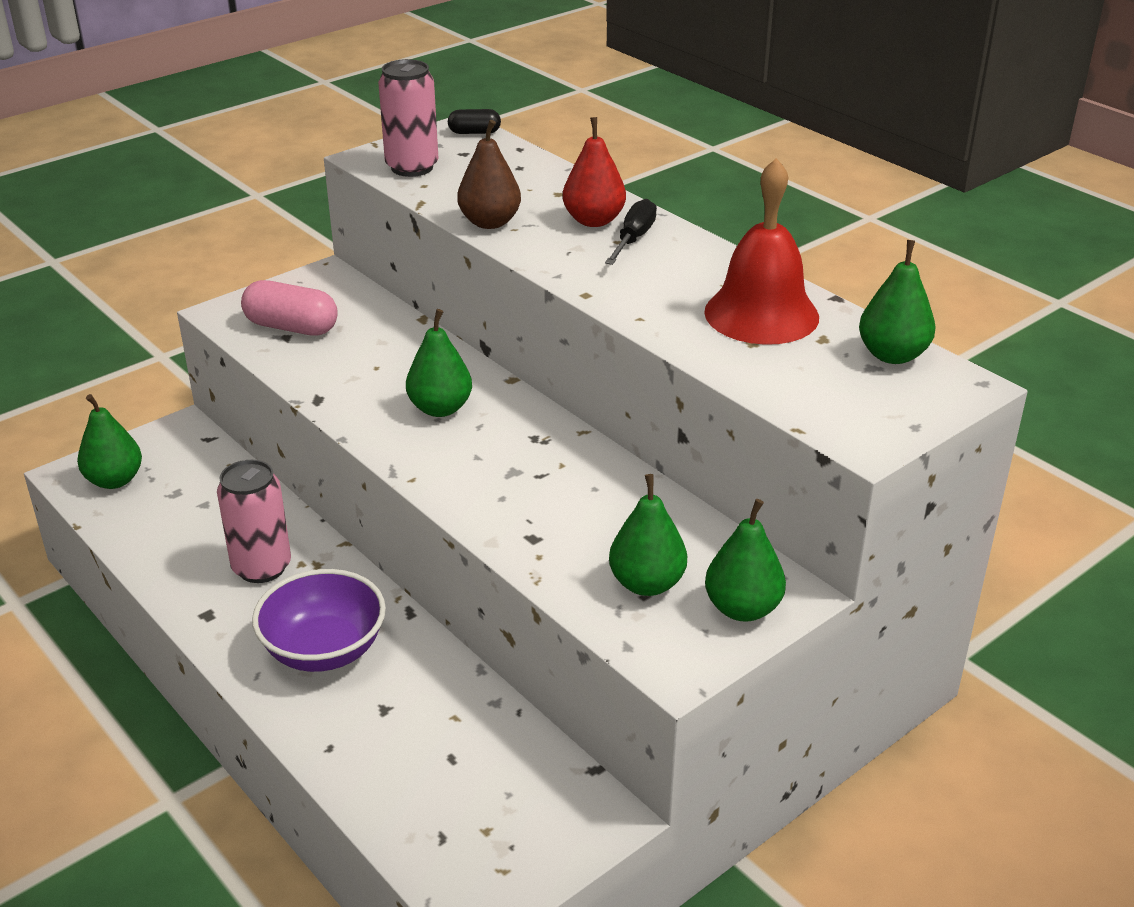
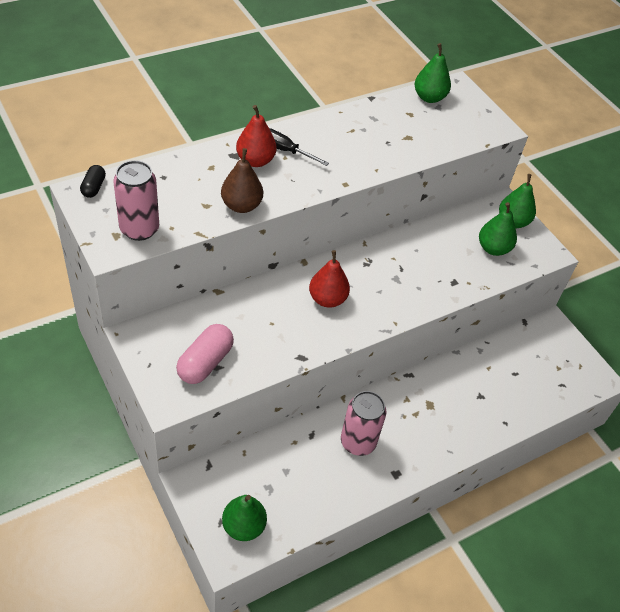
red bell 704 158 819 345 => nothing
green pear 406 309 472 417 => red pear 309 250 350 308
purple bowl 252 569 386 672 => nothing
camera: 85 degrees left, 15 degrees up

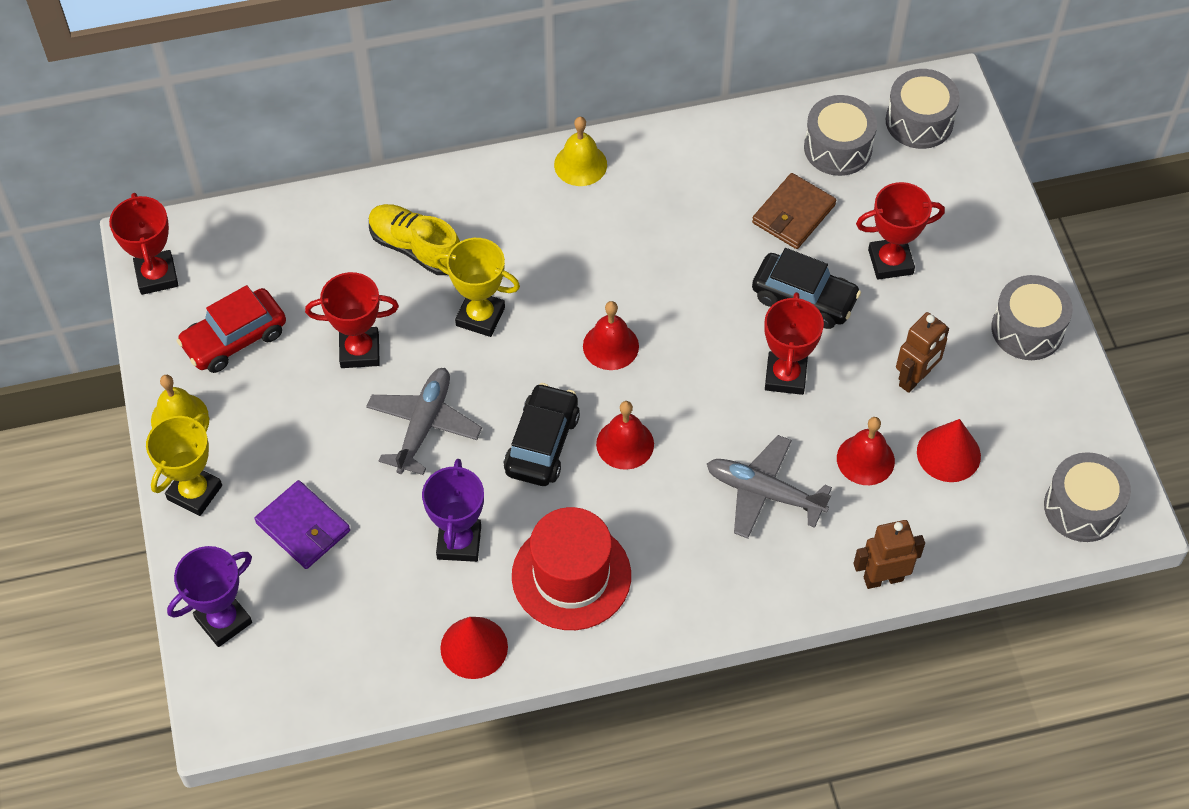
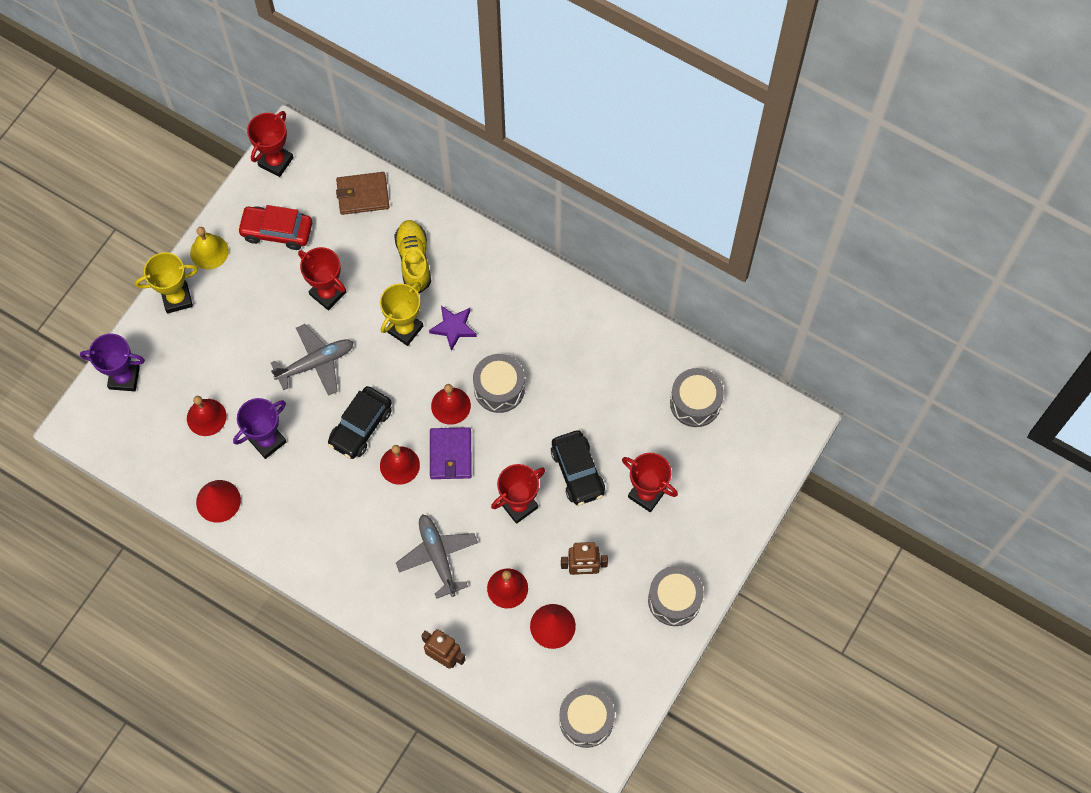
grey drum 886 69 960 149 => grey drum 473 354 525 413, relocated
yellow bell 554 117 607 186 => nothing
brown wallet 752 173 836 249 => brown wallet 336 172 389 215, relocated
yellow trophy 434 238 520 337 => yellow trophy 380 282 423 346, 60 degrees clockwise
black car 504 383 580 486 => black car 328 386 392 459, 150 degrees clockwise
purple wallet 254 480 350 569 => purple wallet 430 427 472 479, relocated
red hat 512 507 631 630 => nothing
nothing => purple star 429 306 477 351
nothing => red bell 187 396 226 436
camera: 45 degrees right, 10 degrees up

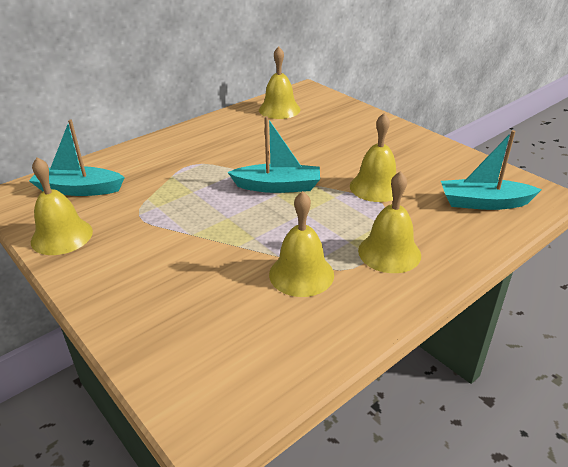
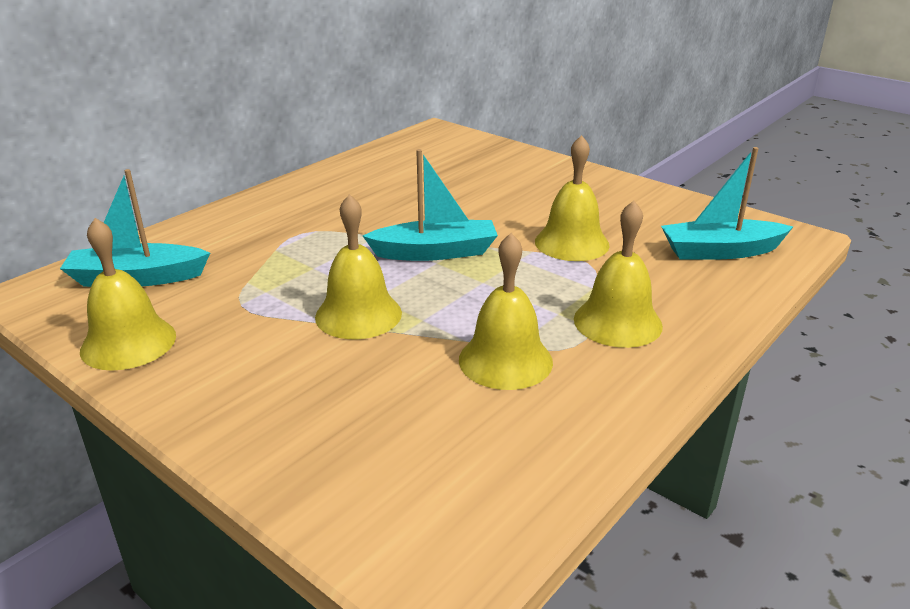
yellow bell 259 46 301 119 => yellow bell 315 194 402 339, relocated
camera: 10 degrees left, 5 degrees down

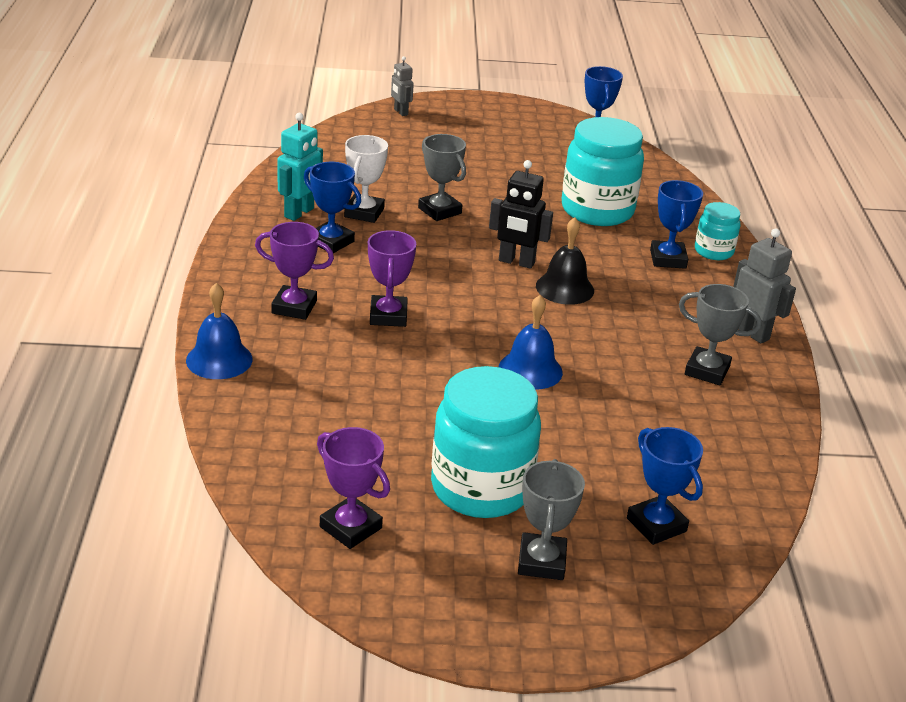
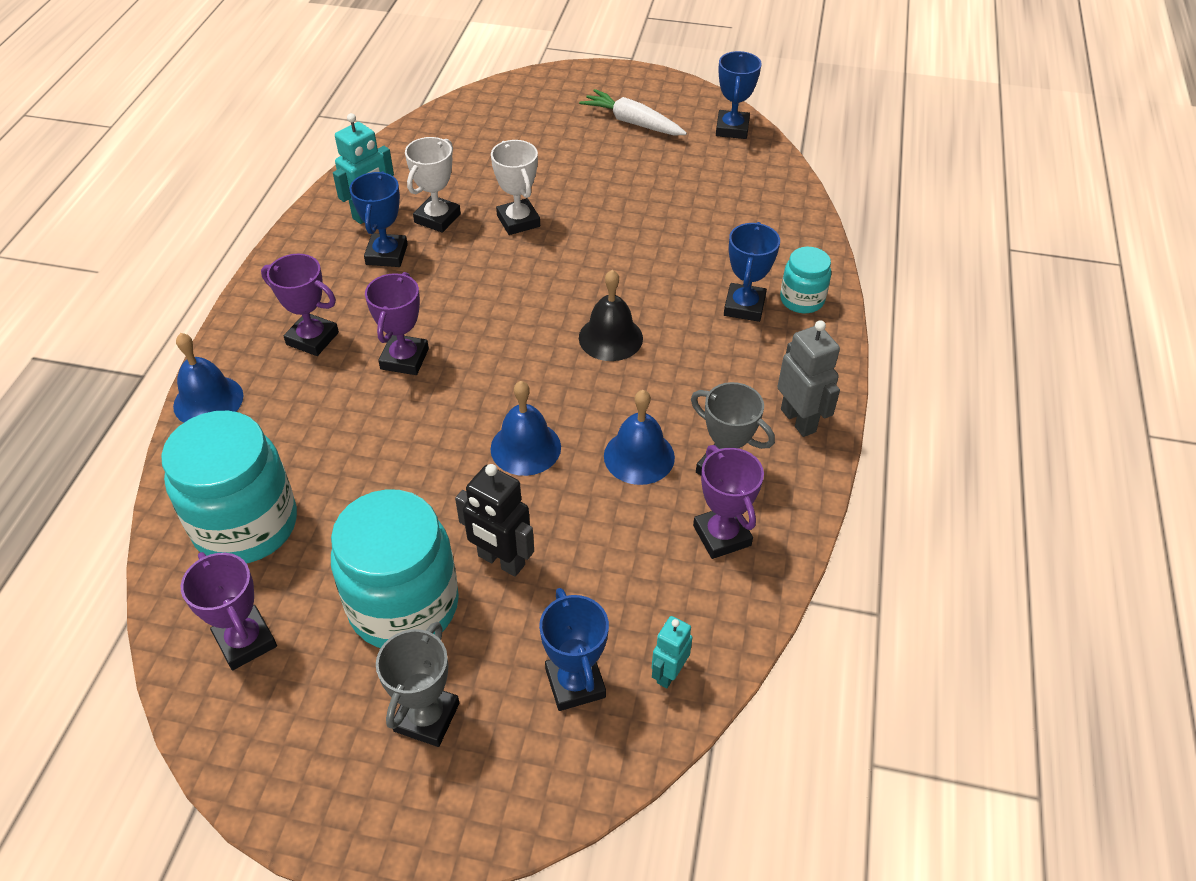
grey robot 391 56 414 116 => nothing
turquoise jar 562 117 644 226 => turquoise jar 161 411 297 564, relocated
grey trophy 418 134 466 221 => white trophy 491 140 540 235
black robot 489 160 553 269 => black robot 455 464 534 577, relocated
blue trophy 304 162 361 253 => blue trophy 349 171 408 267, 45 degrees clockwise
nothing => white carrot 579 89 687 135
nothing => blue bell 604 390 675 485
nothing => purple trophy 693 445 764 559
nothing => turquoise robot 652 616 693 688
camera: 15 degrees right, 15 degrees up

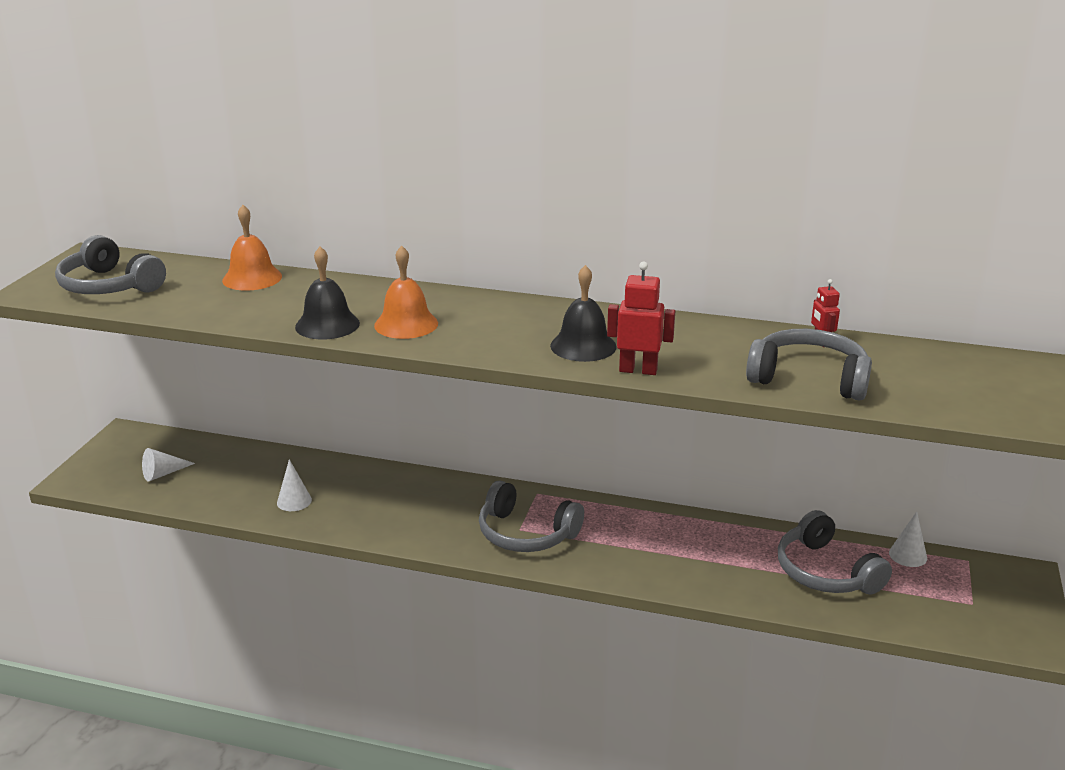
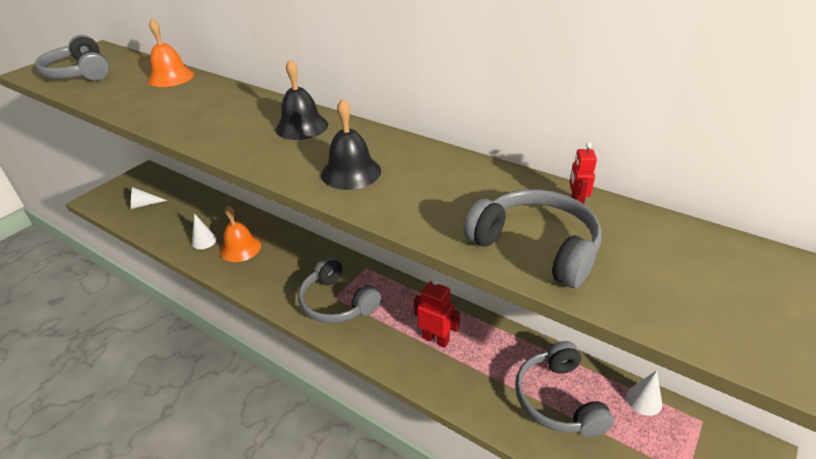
orange bell 374 246 438 339 => orange bell 220 205 261 262, relocated
black bell 295 247 360 339 => black bell 275 59 328 140, relocated
red robot 607 261 675 375 => red robot 414 278 460 348, relocated
camera: 20 degrees right, 10 degrees up

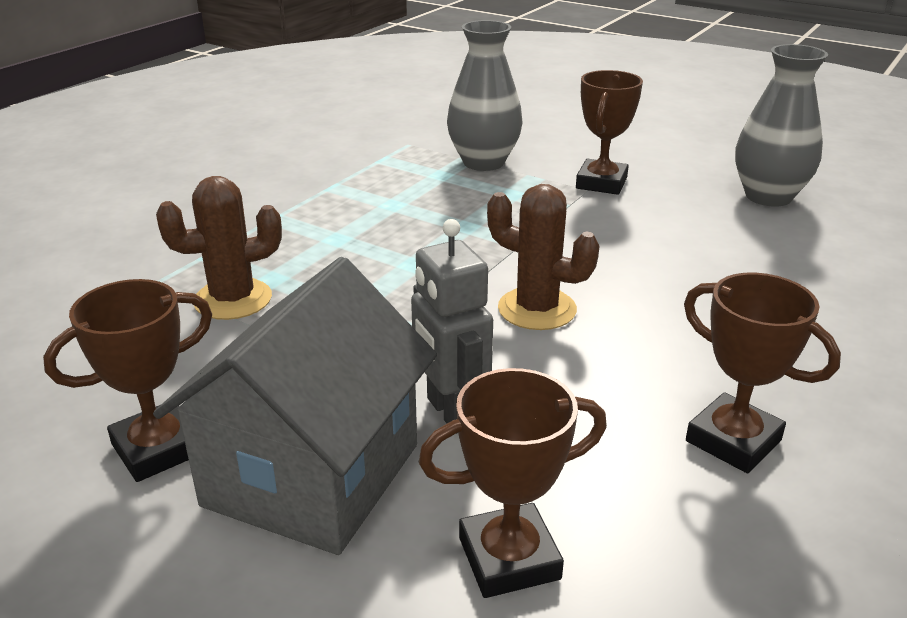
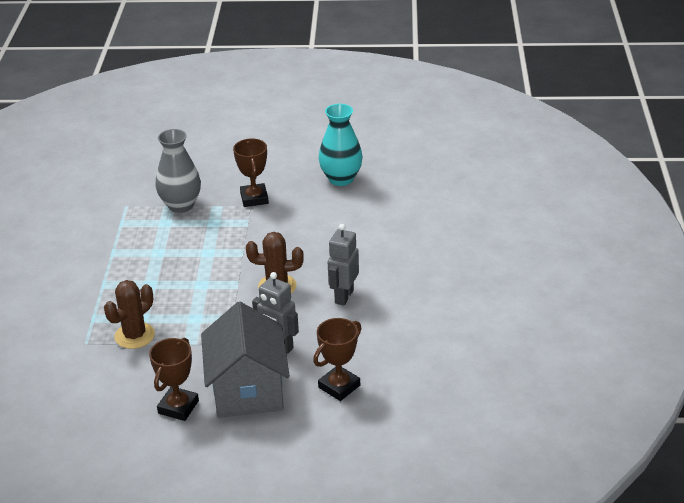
grey vase 735 44 828 207 => turquoise vase 319 104 363 186
brown trophy 684 273 841 473 => nothing
nothing => grey robot 328 224 359 305
camera: 30 degrees left, 5 degrees up

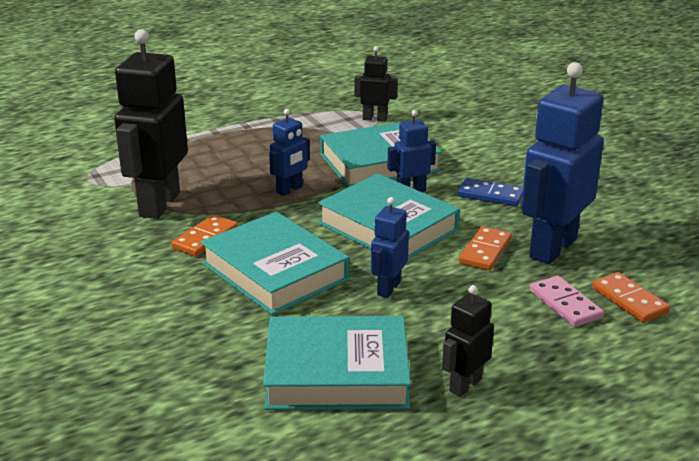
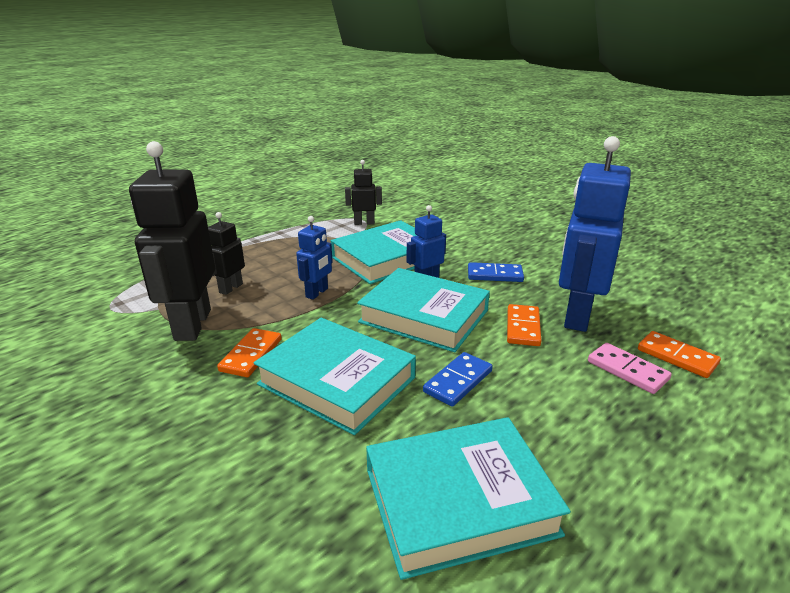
blue robot 371 197 409 298 => blue domino 423 352 493 407
black robot 442 285 494 397 => black robot 208 212 245 295, relocated
camera: 15 degrees left, 0 degrees up

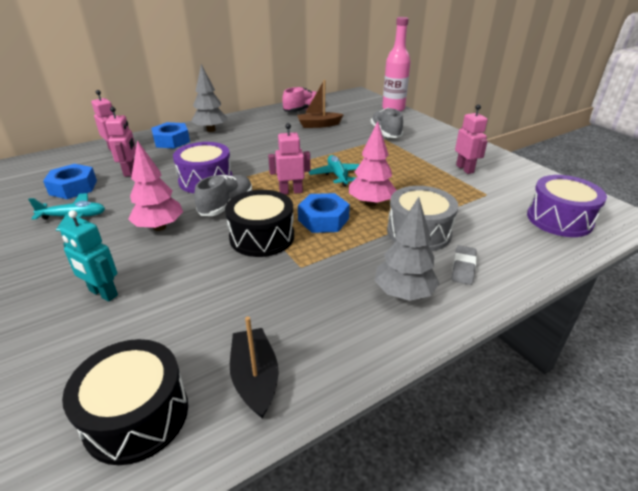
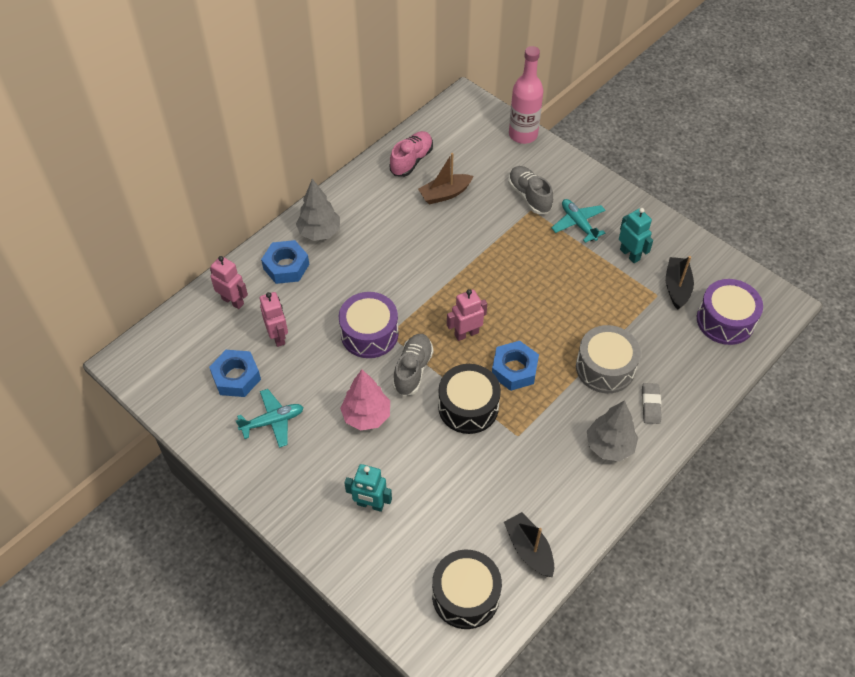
pink robot 455 104 488 174 => turquoise robot 619 208 653 263
pink tree 349 121 397 207 => nothing
turquoise plane 309 155 360 187 => turquoise plane 551 199 605 243, relocated
nothing => black boat 666 256 694 310
camera: 15 degrees left, 20 degrees up

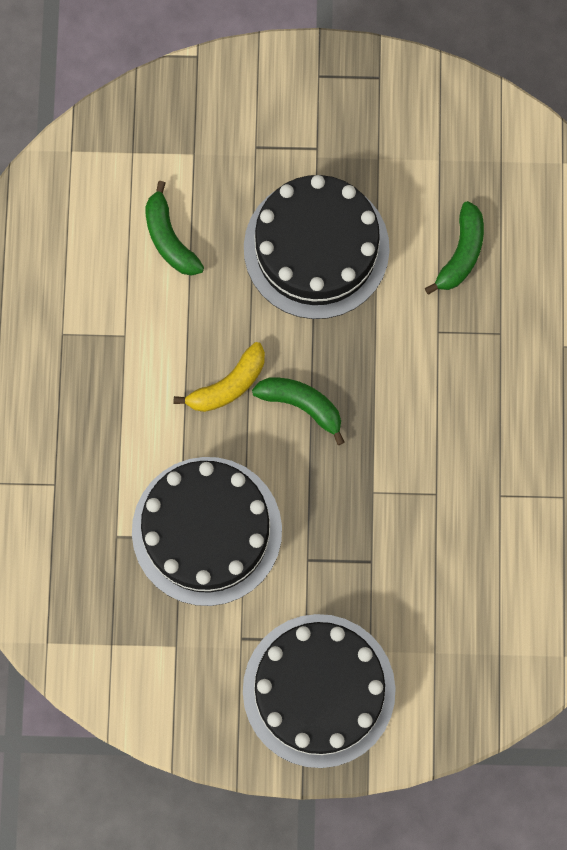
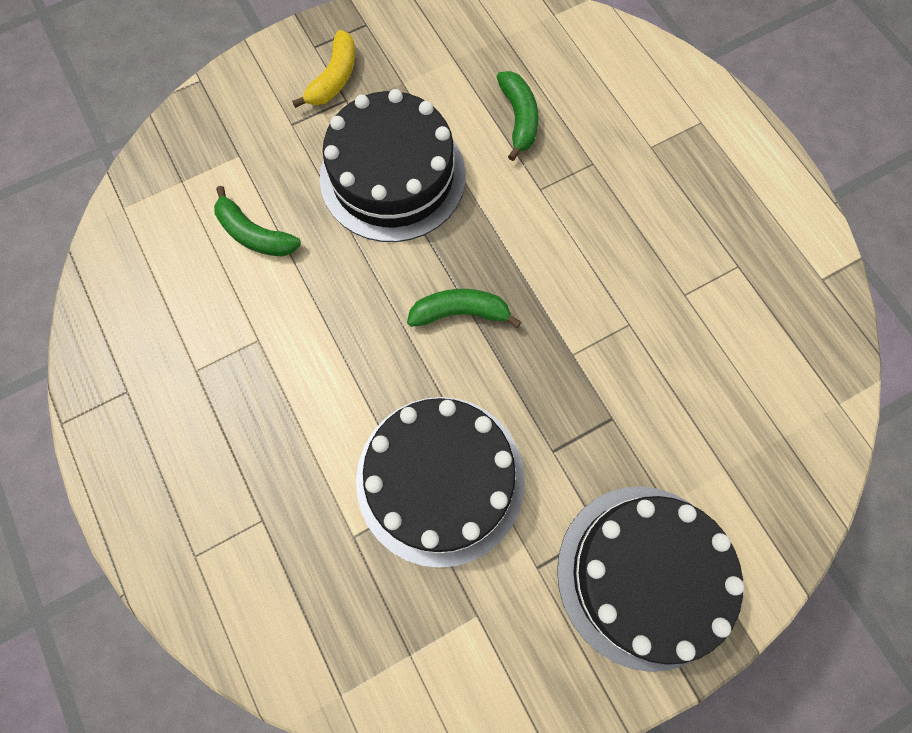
yellow banana 174 342 265 412 => yellow banana 292 30 355 108, relocated
camera: 30 degrees left, 5 degrees down

